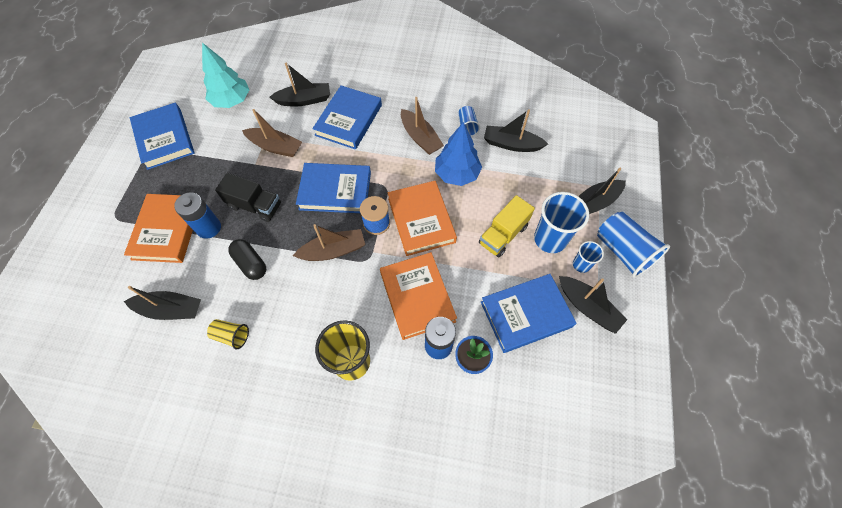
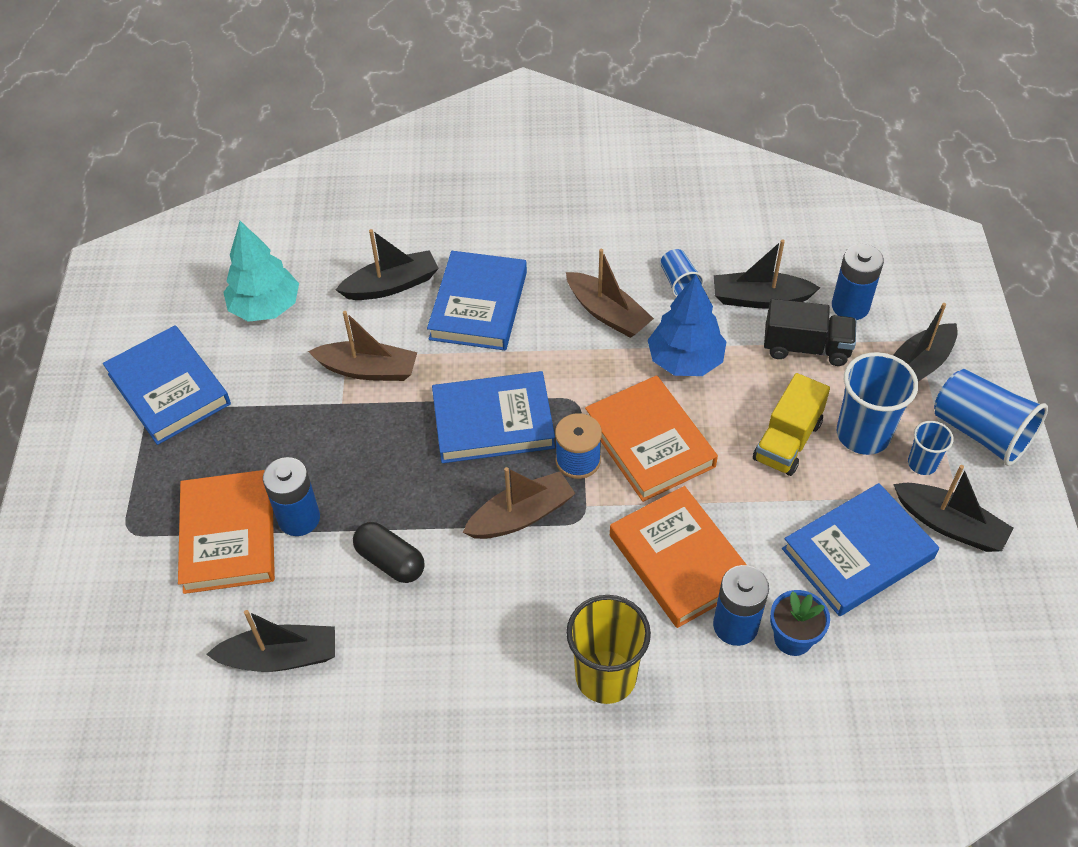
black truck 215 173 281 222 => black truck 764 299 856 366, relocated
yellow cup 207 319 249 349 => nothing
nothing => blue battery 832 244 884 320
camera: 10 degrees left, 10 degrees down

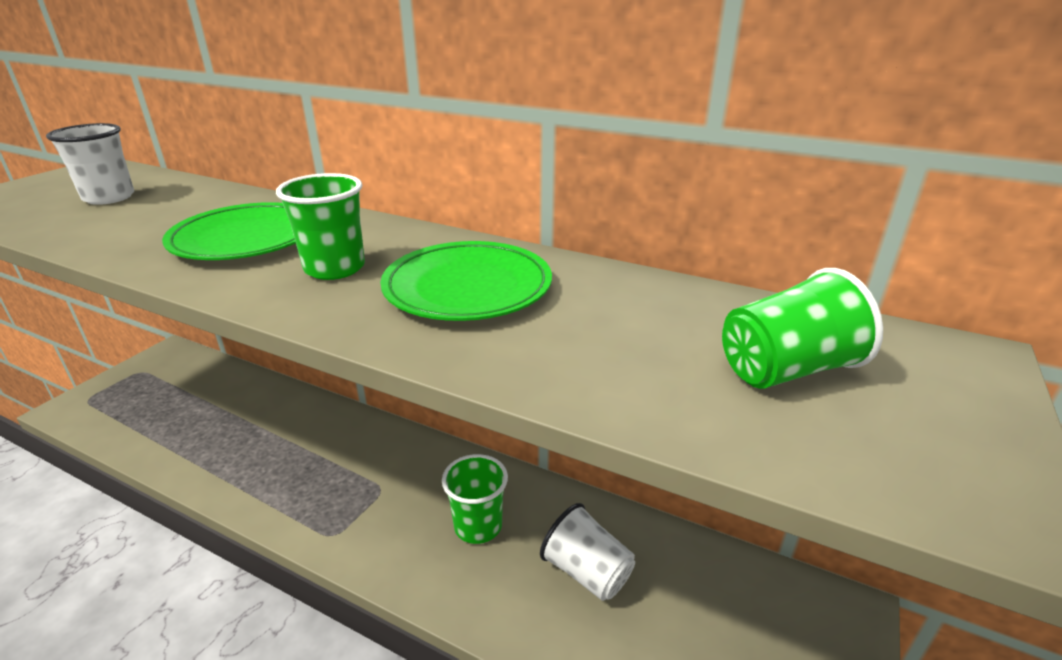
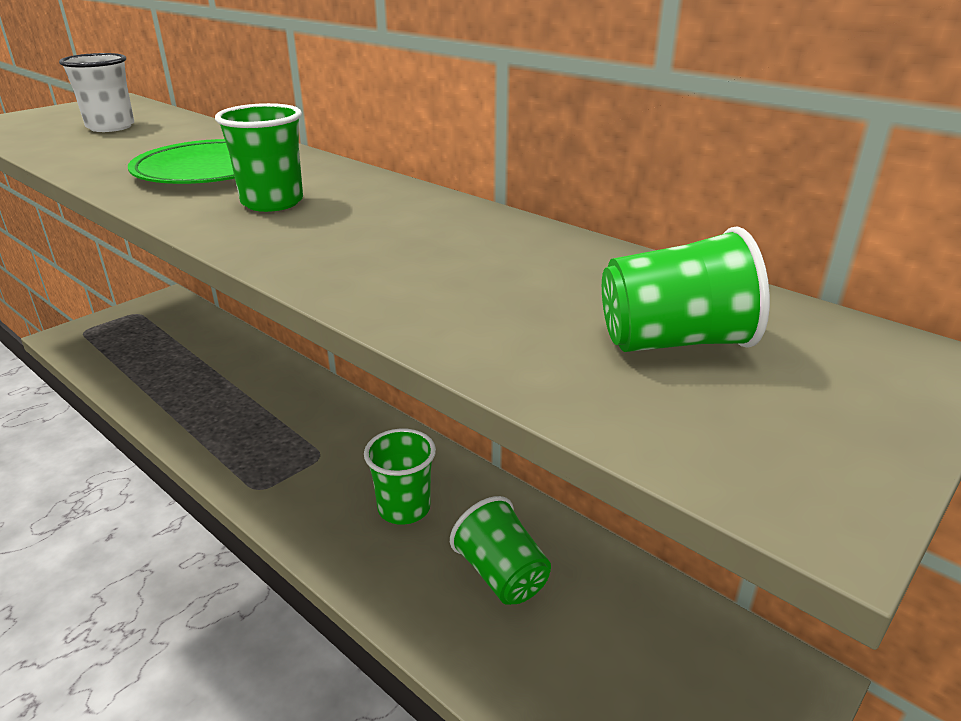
green plate 380 241 552 321 => nothing
white cup 540 503 635 601 => green cup 450 496 551 605
camera: 15 degrees right, 0 degrees up

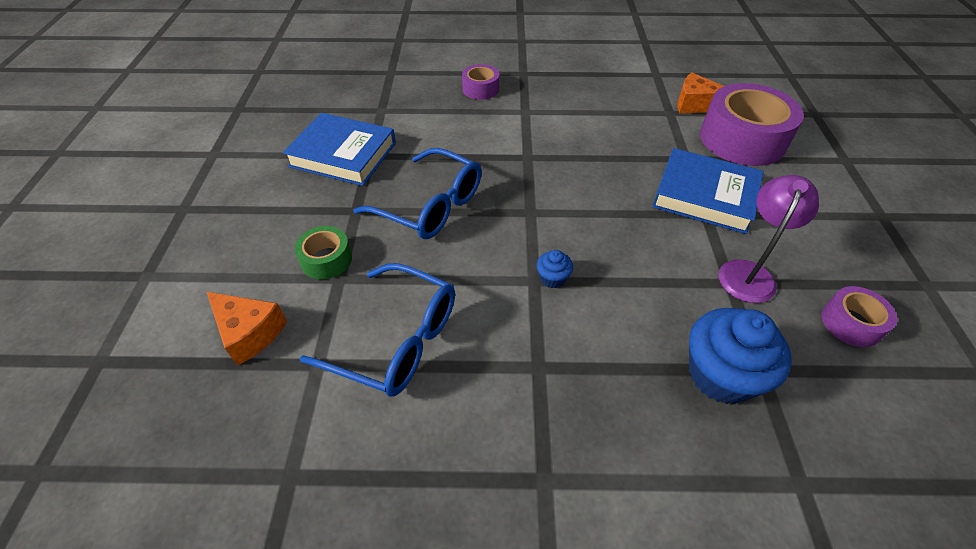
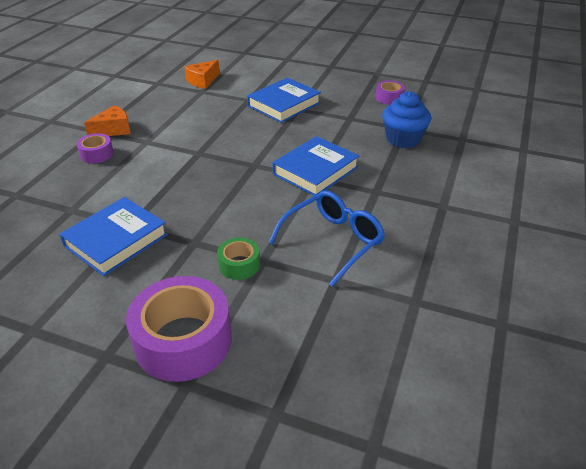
purple tape 700 83 804 166 => purple tape 126 276 232 382, relocated
blue glasses 354 148 482 239 => nothing
purple lamp 719 175 819 303 => nothing
blue cupcake 537 250 573 288 => blue book 272 136 359 196
orange cheese 207 292 287 366 => orange cheese 84 105 131 136, relocated
camera: 70 degrees left, 10 degrees down

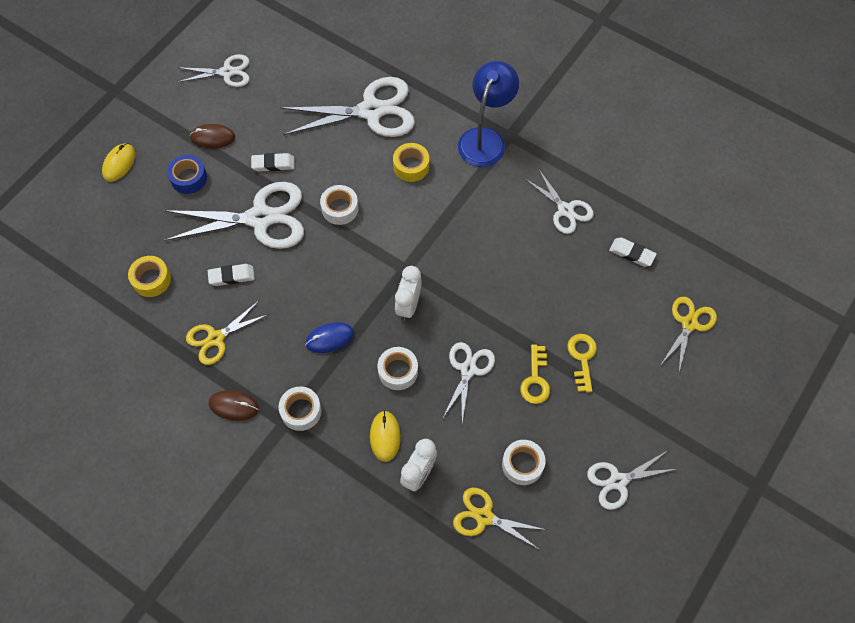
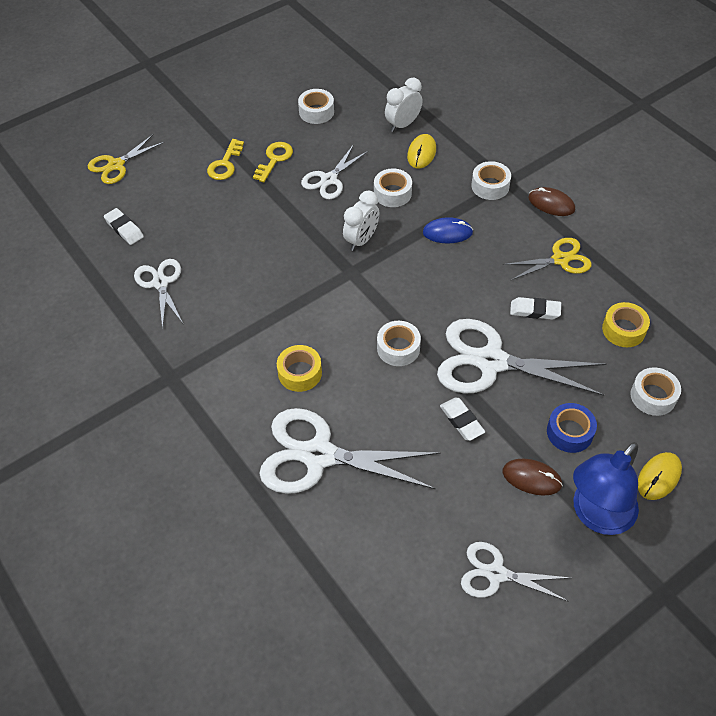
blue lamp 458 61 519 167 => blue lamp 573 442 639 535, relocated
white eraser 251 153 295 171 => white eraser 440 397 485 441, 45 degrees clockwise
white scissors 587 451 677 510 => nothing
yellow scissors 453 488 546 550 => nothing
nothing => white tape 630 367 681 416
camera: 160 degrees left, 10 degrees down

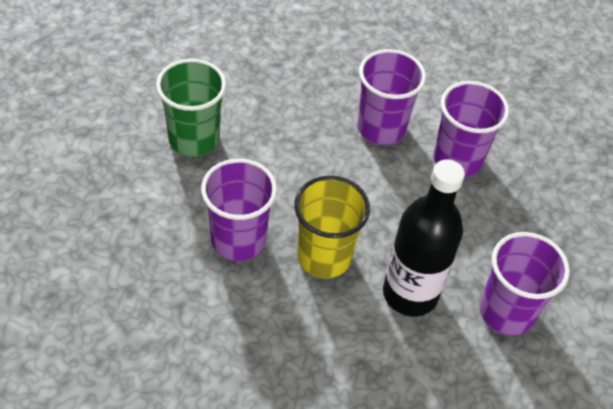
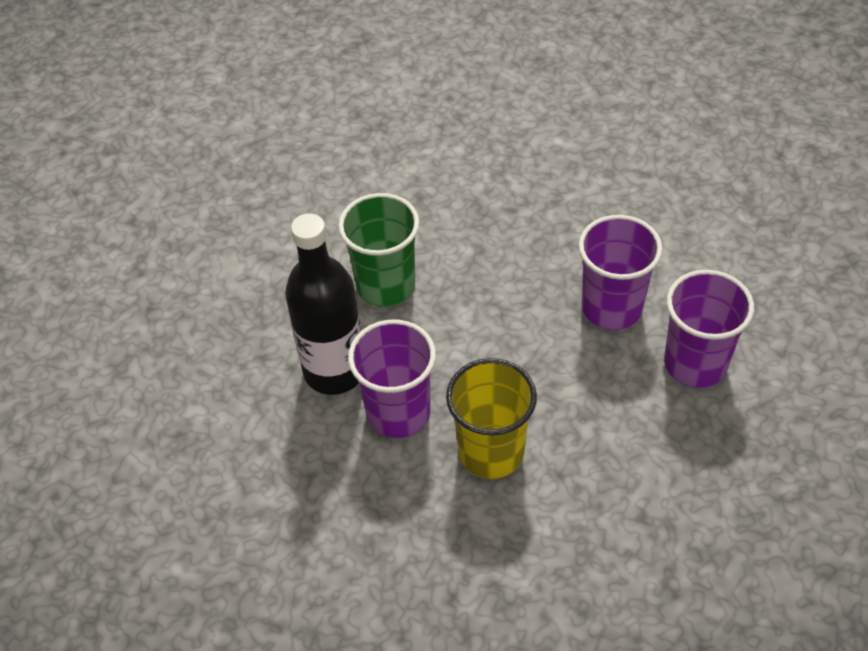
black bottle 383 159 465 316 => black bottle 285 213 361 395, relocated
purple cup 480 232 570 336 => nothing
camera: 25 degrees right, 0 degrees up

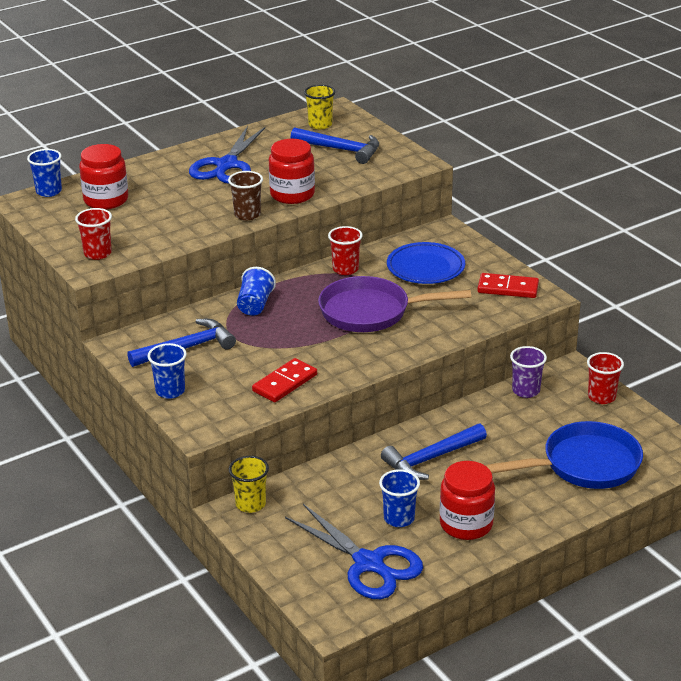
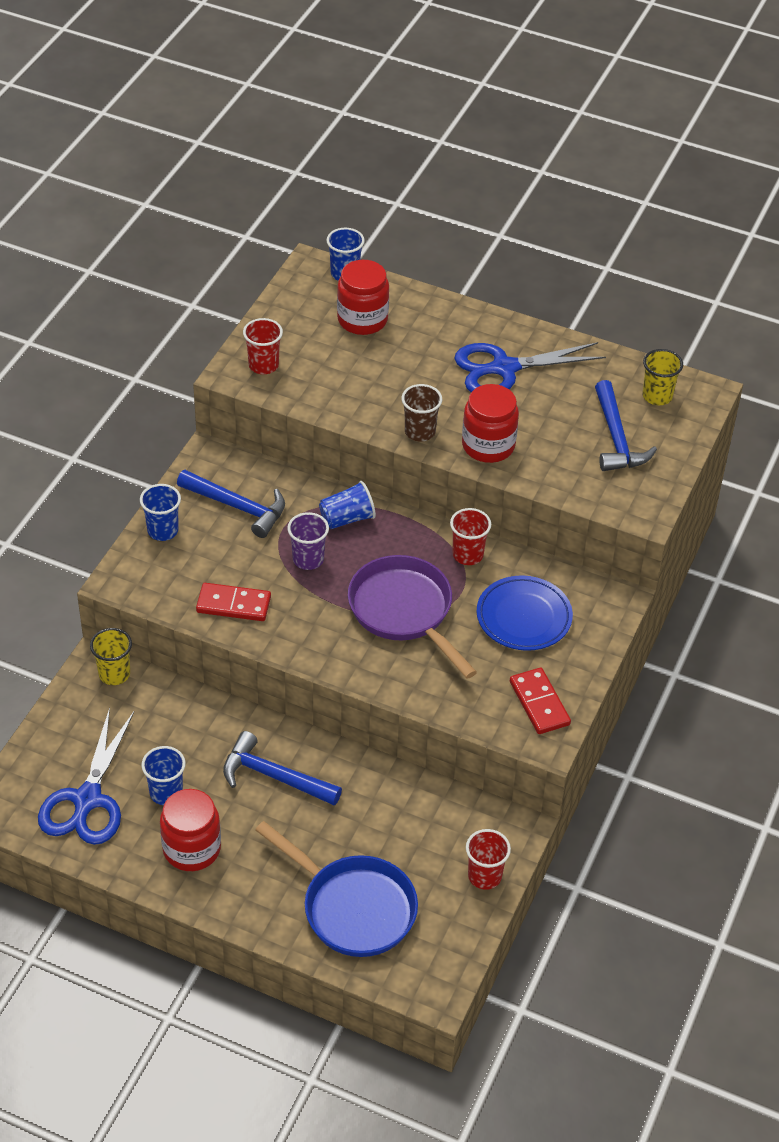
purple cup 510 346 547 398 => purple cup 287 512 329 570, relocated
camera: 55 degrees right, 15 degrees up

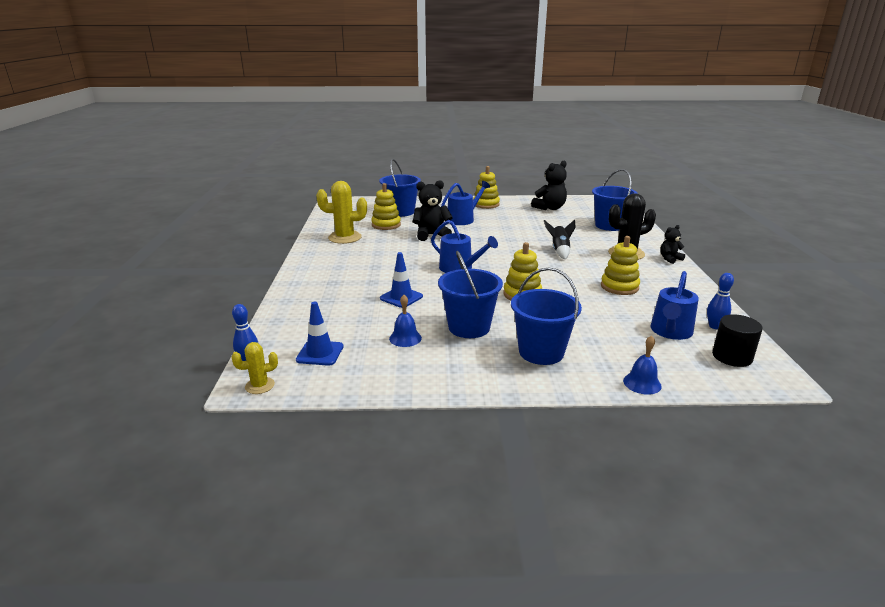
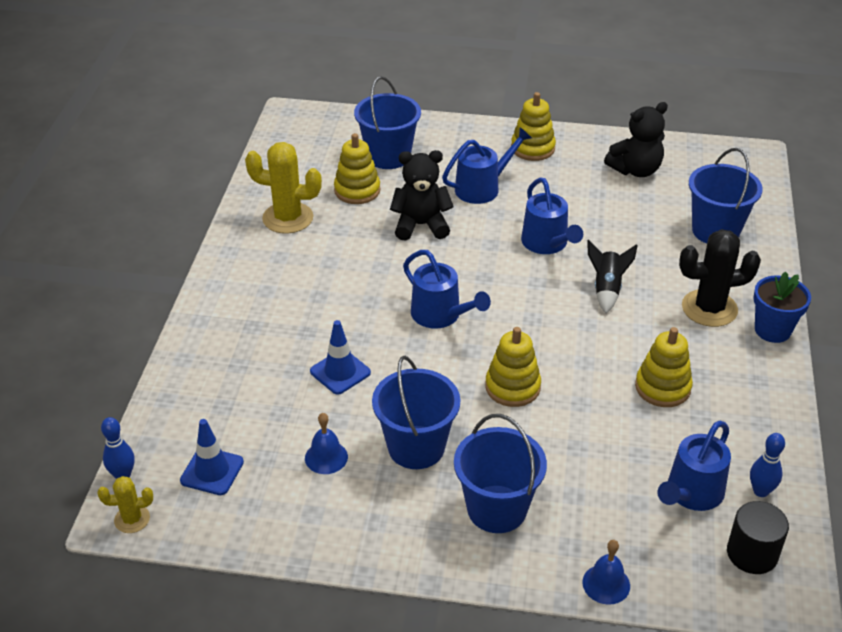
black teddy bear 660 225 685 264 => blue flower pot 753 272 811 343
nothing => blue watering can 521 177 583 254
camera: 10 degrees right, 15 degrees up

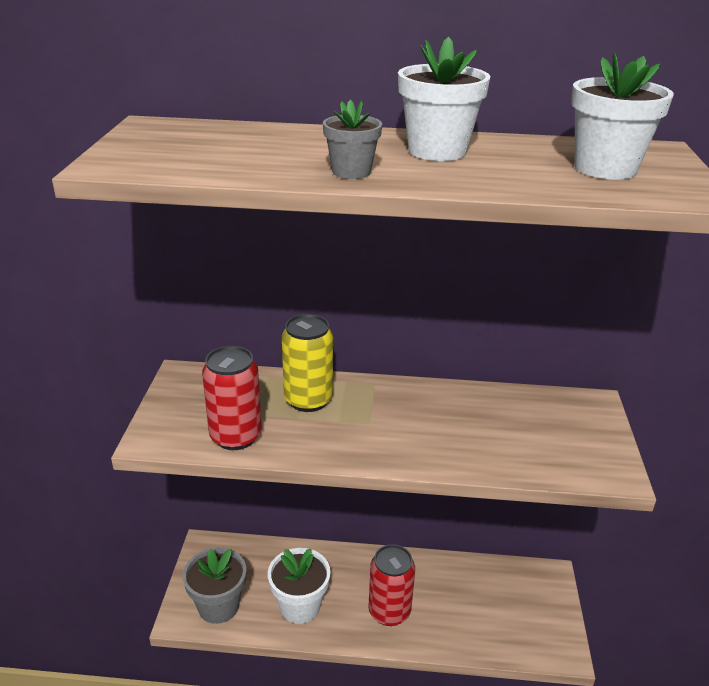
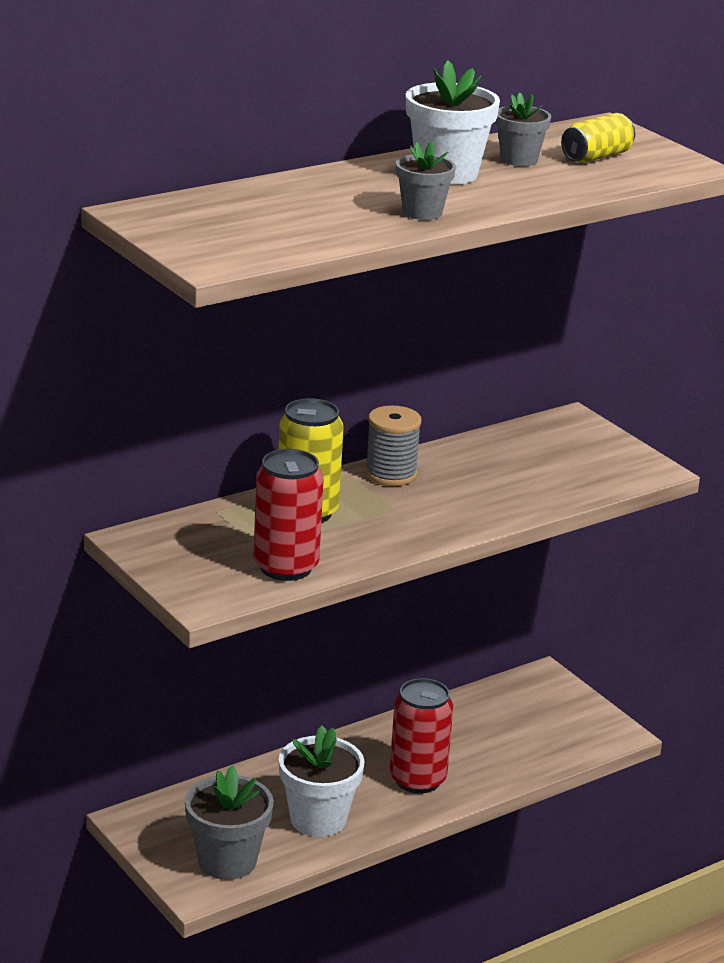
white flower pot 571 53 674 180 => yellow can 561 113 635 163
nothing => grey flower pot 495 93 551 166
nothing => grey spool 365 405 421 486
camera: 40 degrees left, 5 degrees down

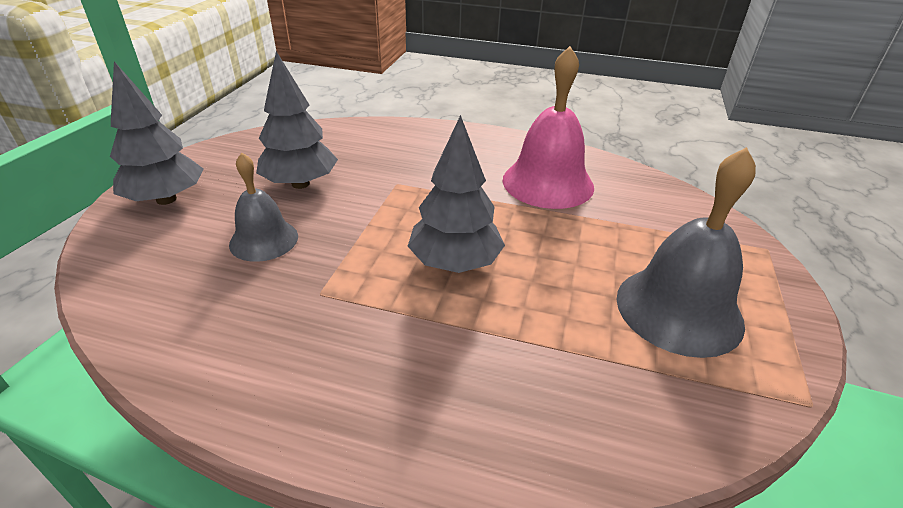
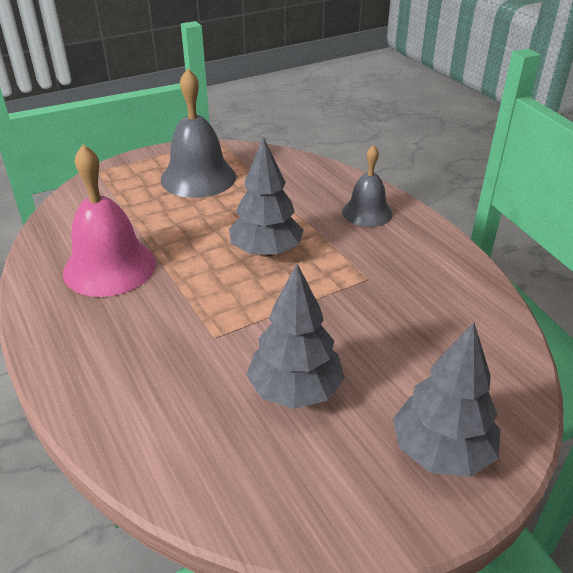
grey bell 229 152 298 262 => grey bell 342 145 393 227, relocated
camera: 135 degrees left, 0 degrees up

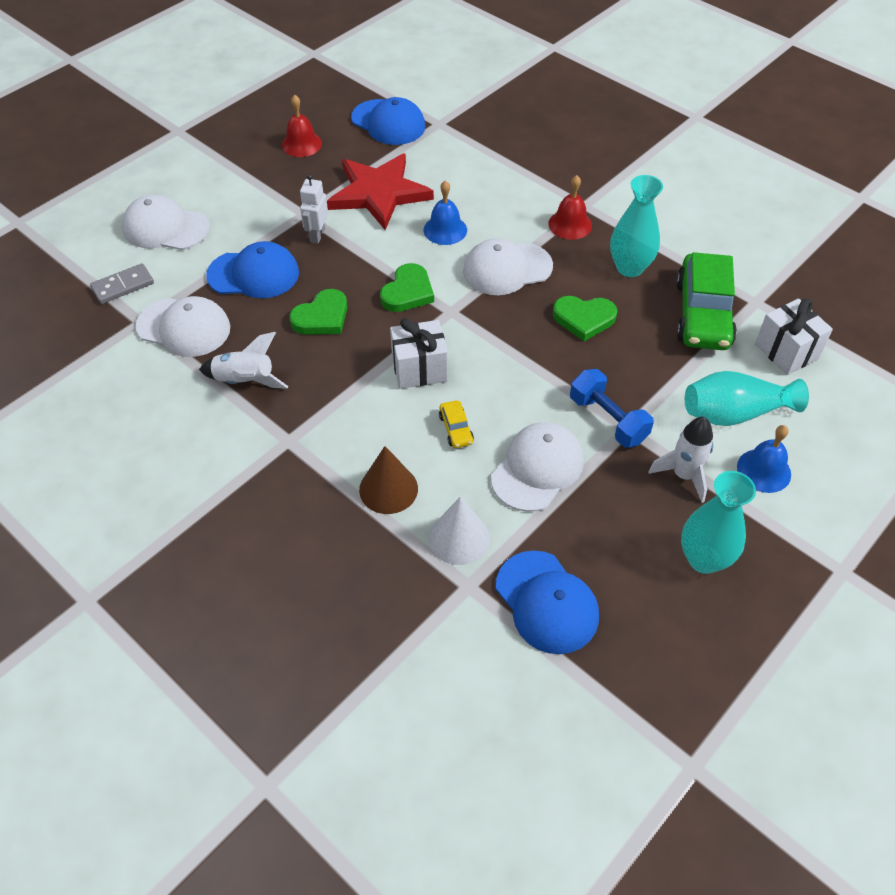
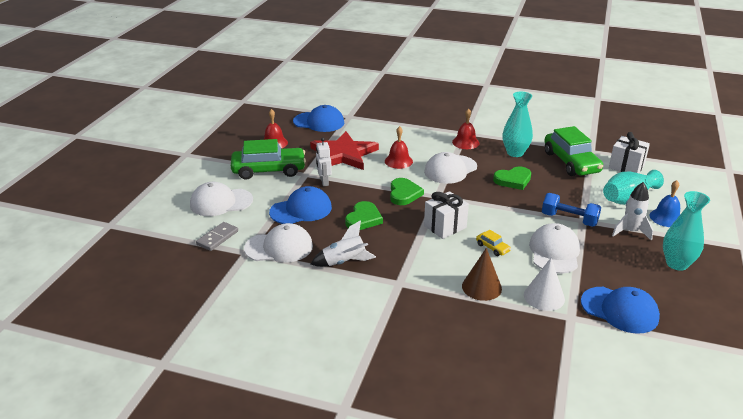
blue bell 424 181 467 245 => red bell 385 126 413 169
nothing => green car 231 139 306 180
camera: 25 degrees left, 20 degrees down

